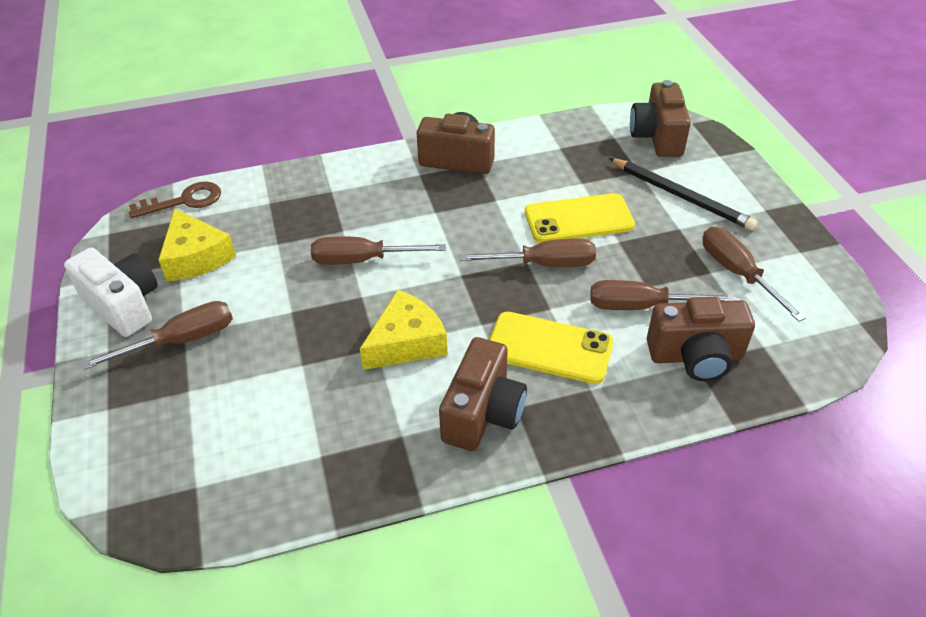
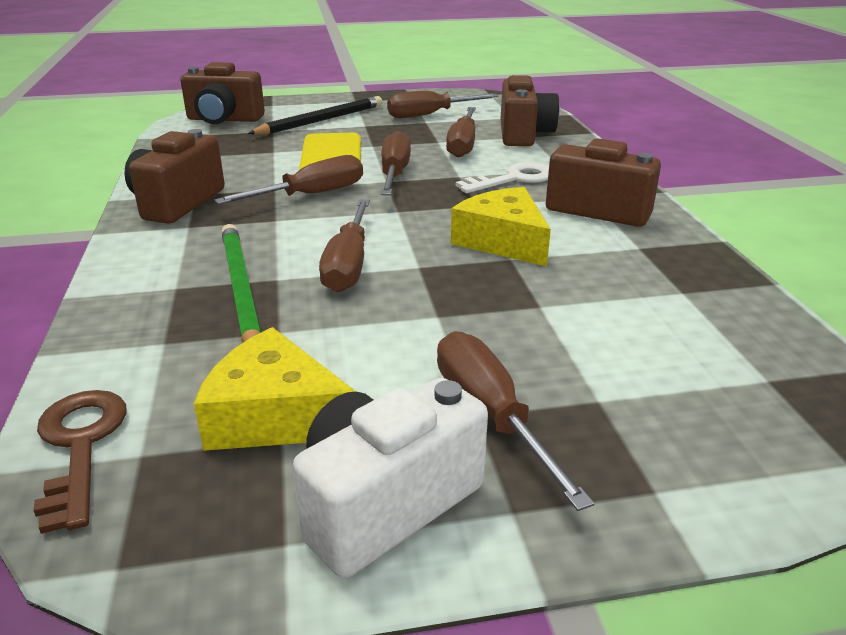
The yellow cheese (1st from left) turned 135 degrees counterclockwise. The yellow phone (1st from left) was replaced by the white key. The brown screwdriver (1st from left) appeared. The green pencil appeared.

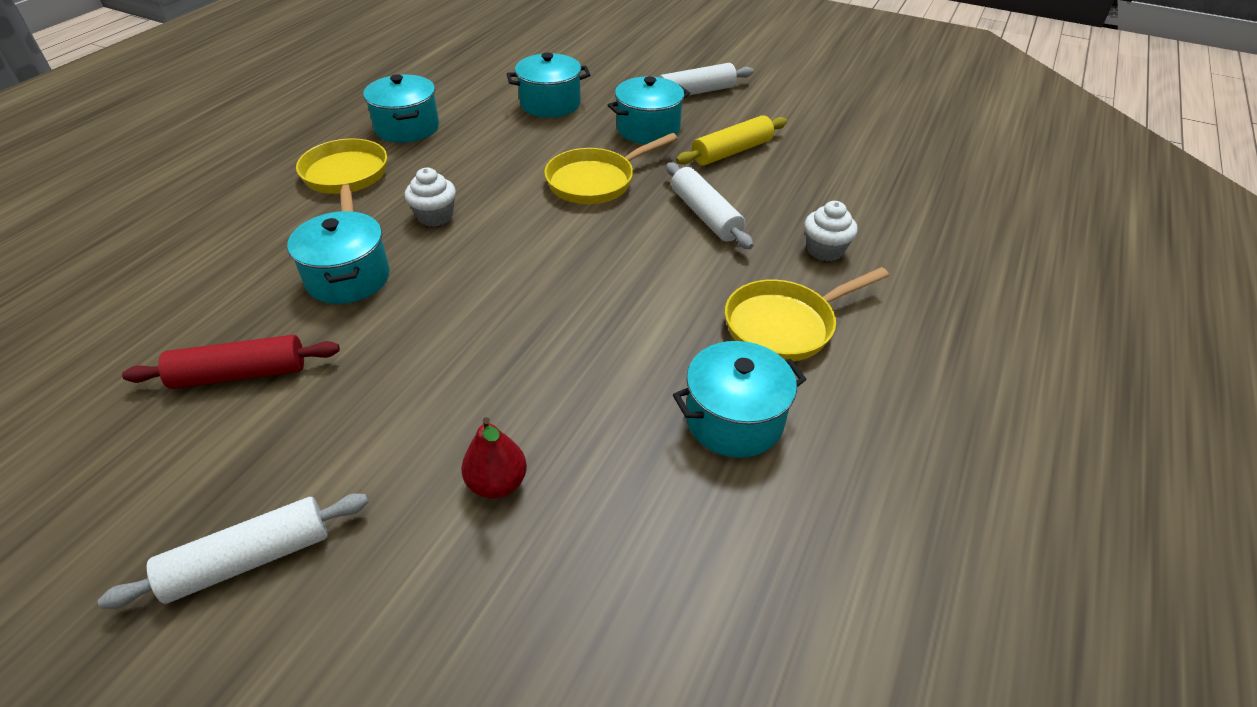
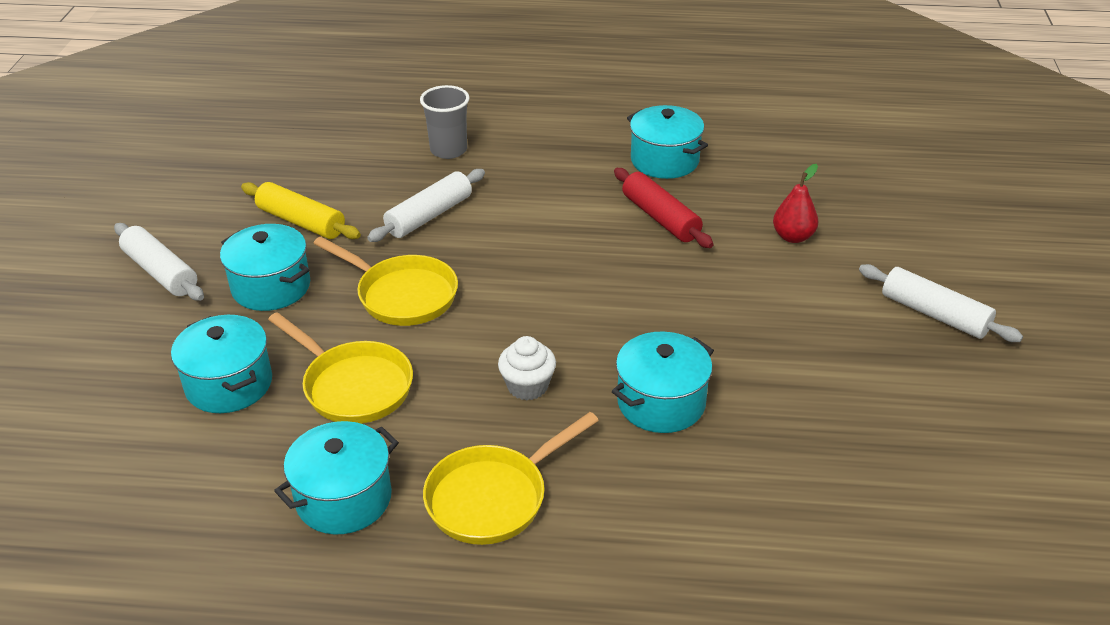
The white cupcake (2nd from left) was replaced by the grey cup. The yellow pan (3rd from left in the first image) moved. The red rolling pin moved.

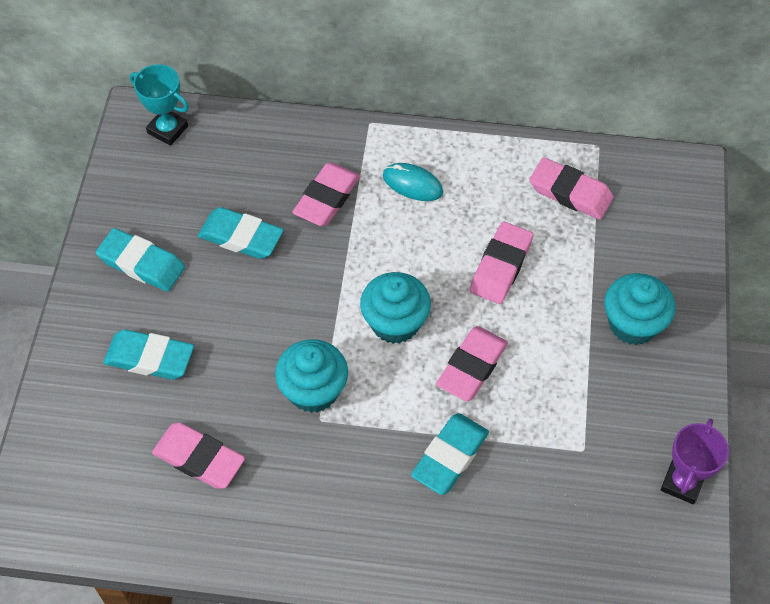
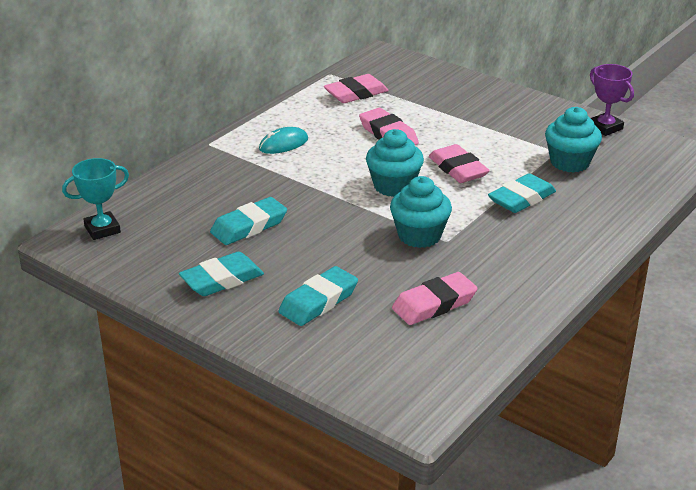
The pink eraser (2nd from left) disappeared. The turquoise cupcake (3rd from left) moved. The turquoise eraser (4th from left) turned 75 degrees clockwise.

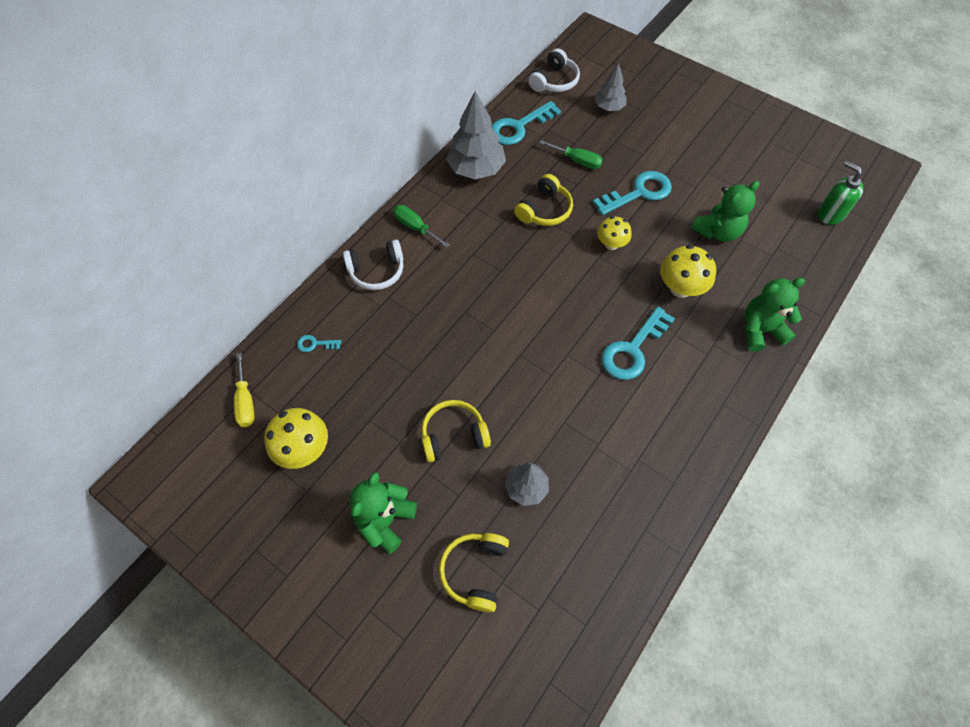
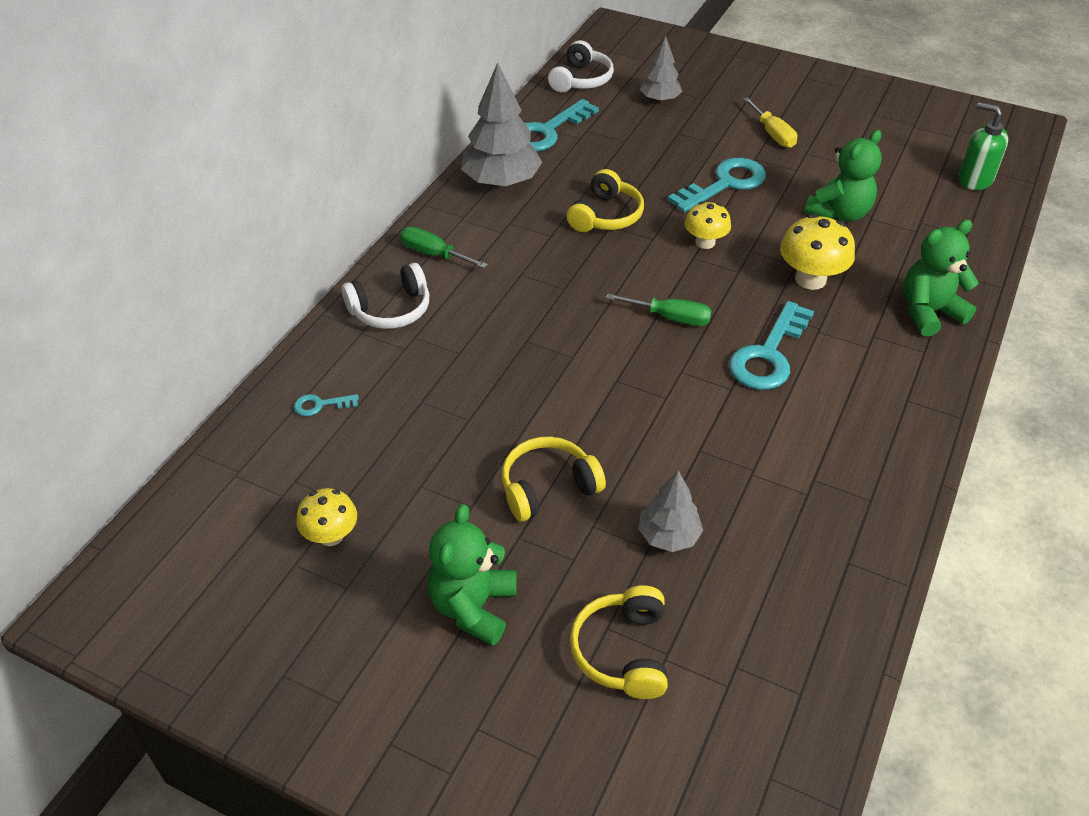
The green screwdriver (2nd from left) moved. The yellow screwdriver moved. The yellow mushroom (1st from left) changed to 0.66 times the size.

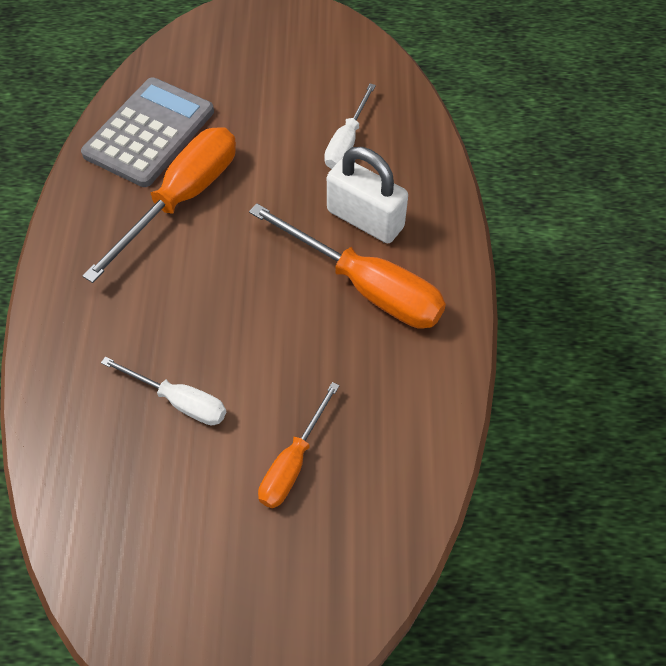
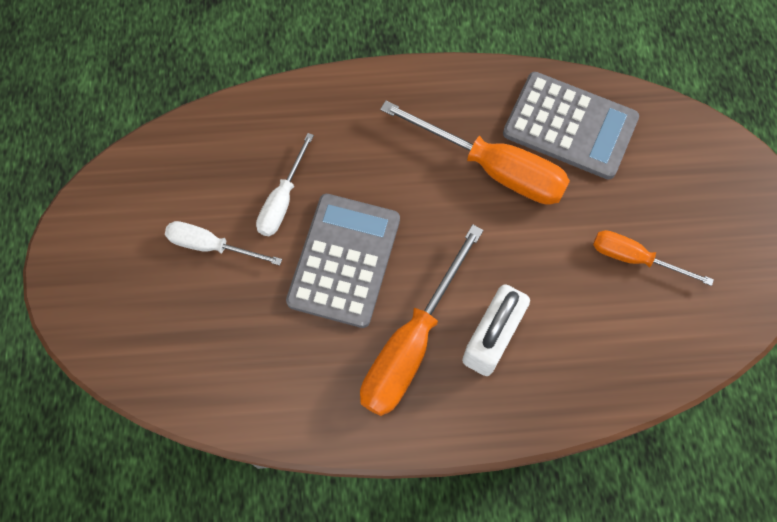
The white screwdriver (2nd from left in the first image) moved. The orange screwdriver (2nd from left in the first image) moved. The grey calculator (1st from left) appeared.

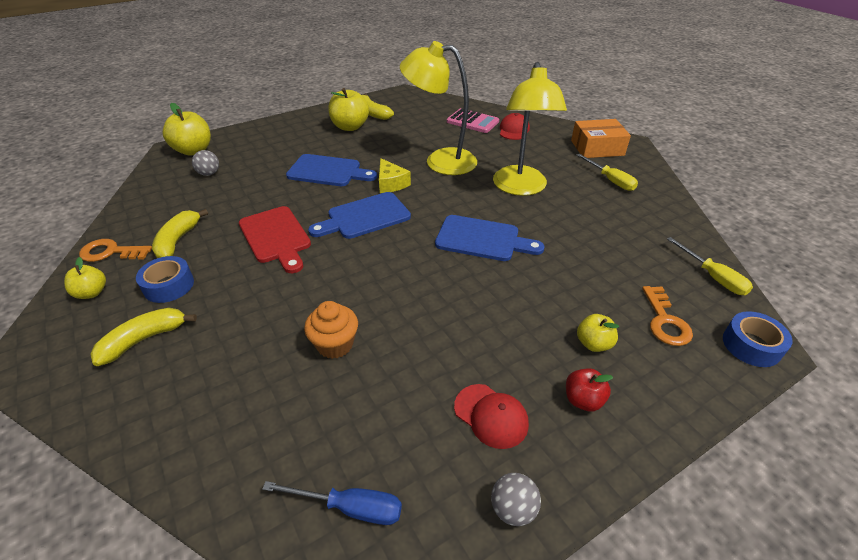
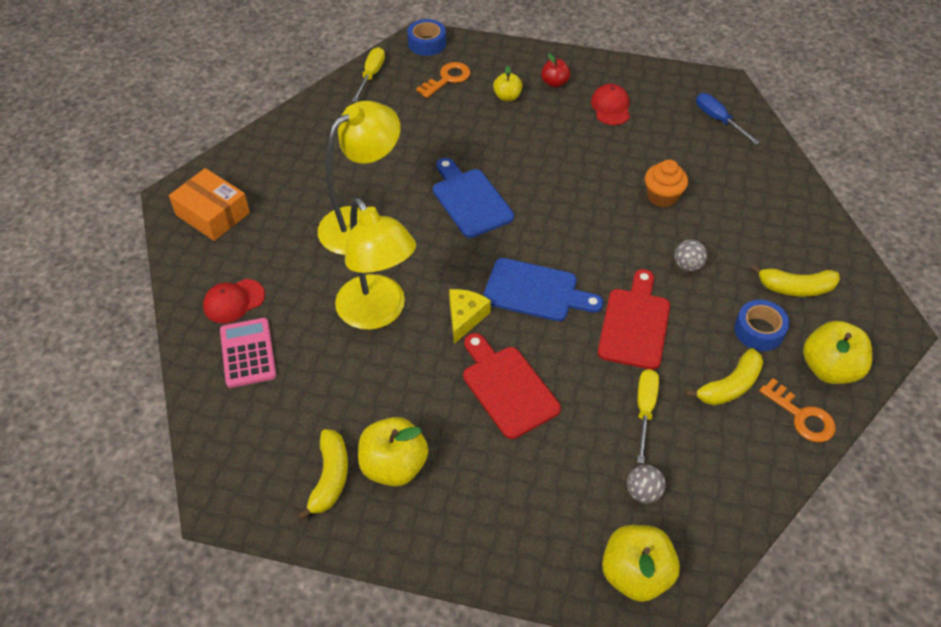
The blue cutting board (1st from left) became the red cutting board (1st from left). The yellow screwdriver (1st from left in the first image) moved. The yellow apple (1st from left in the first image) changed to 1.76 times the size. The grey ball (2nd from left) moved.

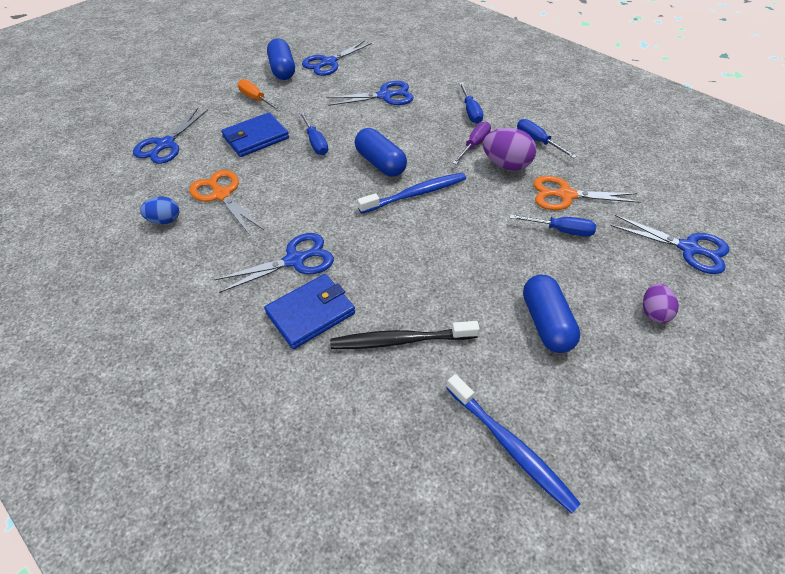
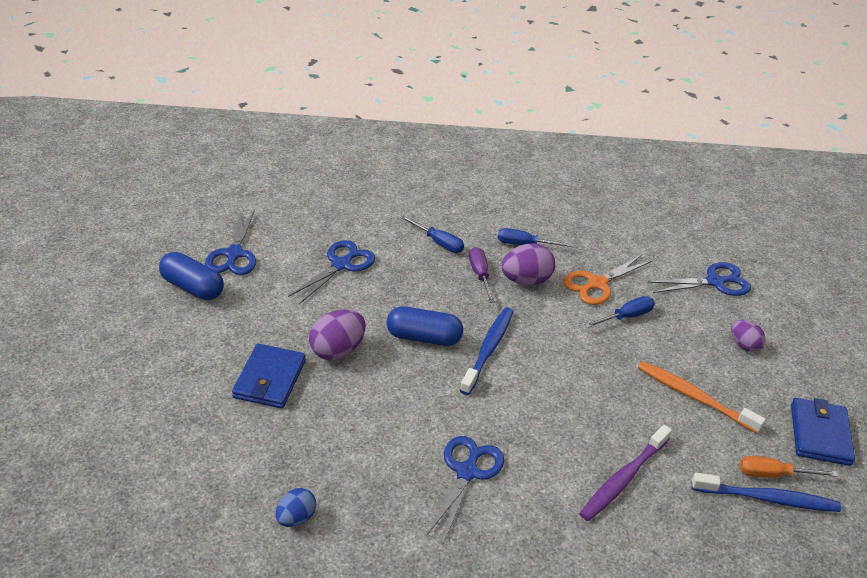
The orange screwdriver moved. The blue scissors (1st from left) disappeared. The blue screwdriver (1st from left) was replaced by the purple egg (1st from left). The orange scissors (1st from left) disappeared. The blue wallet (2nd from left) moved. The blue capsule (3rd from left) was replaced by the orange toothbrush. The black toothbrush became the purple toothbrush.

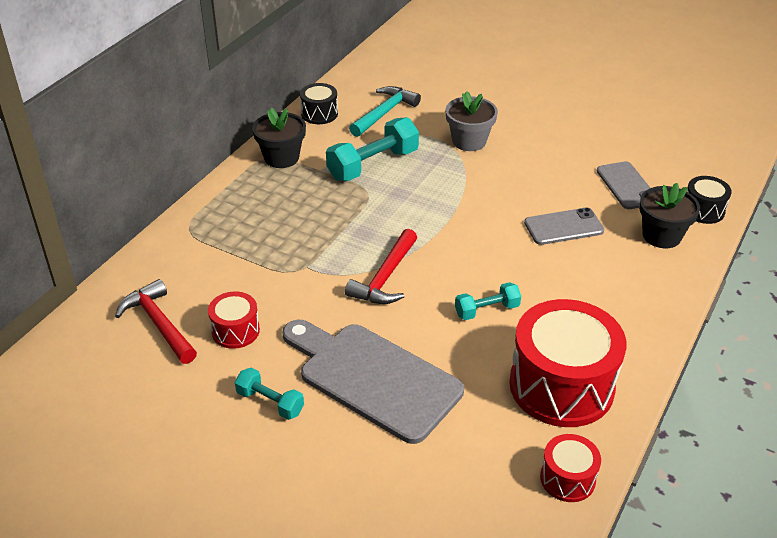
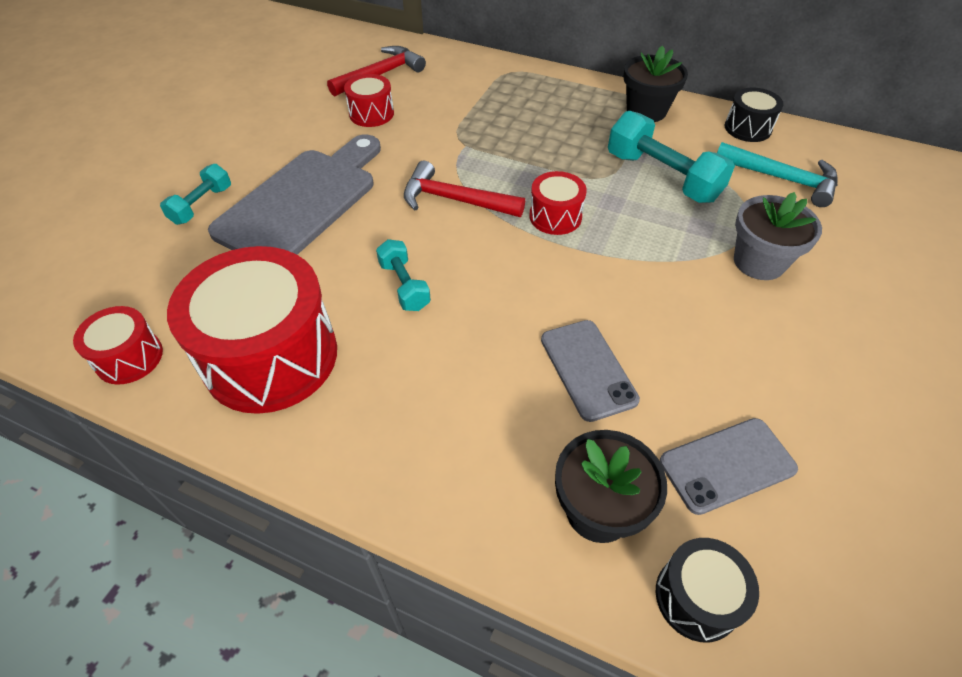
The turquoise dumbbell (1st from left) moved. The red drum (4th from left) appeared.

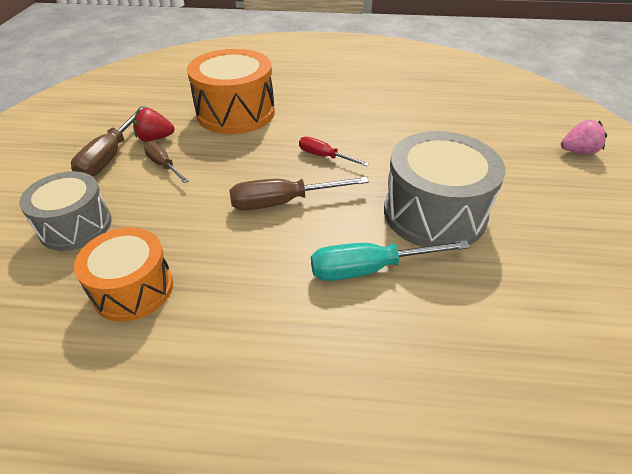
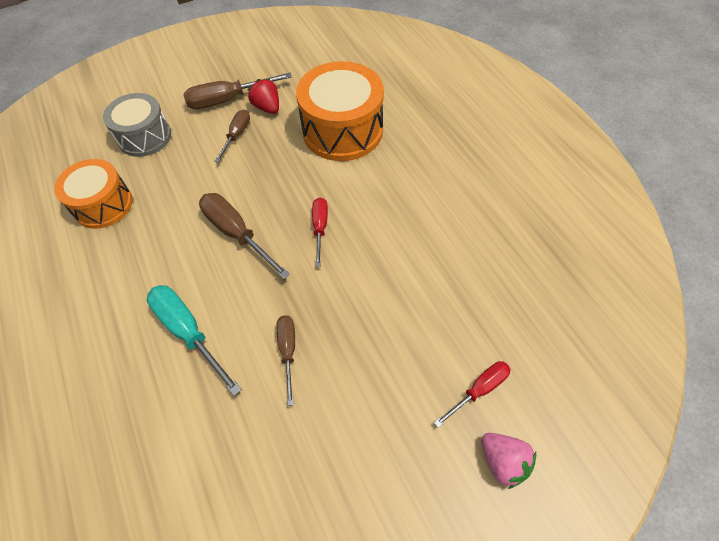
The grey drum (2nd from left) was replaced by the brown screwdriver (4th from left). The red screwdriver (2nd from left) appeared.

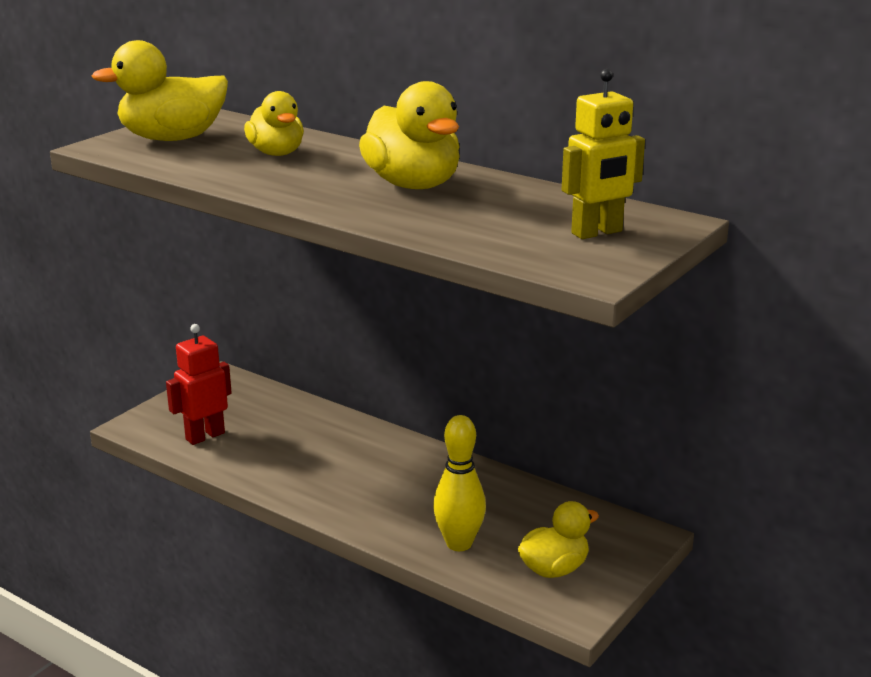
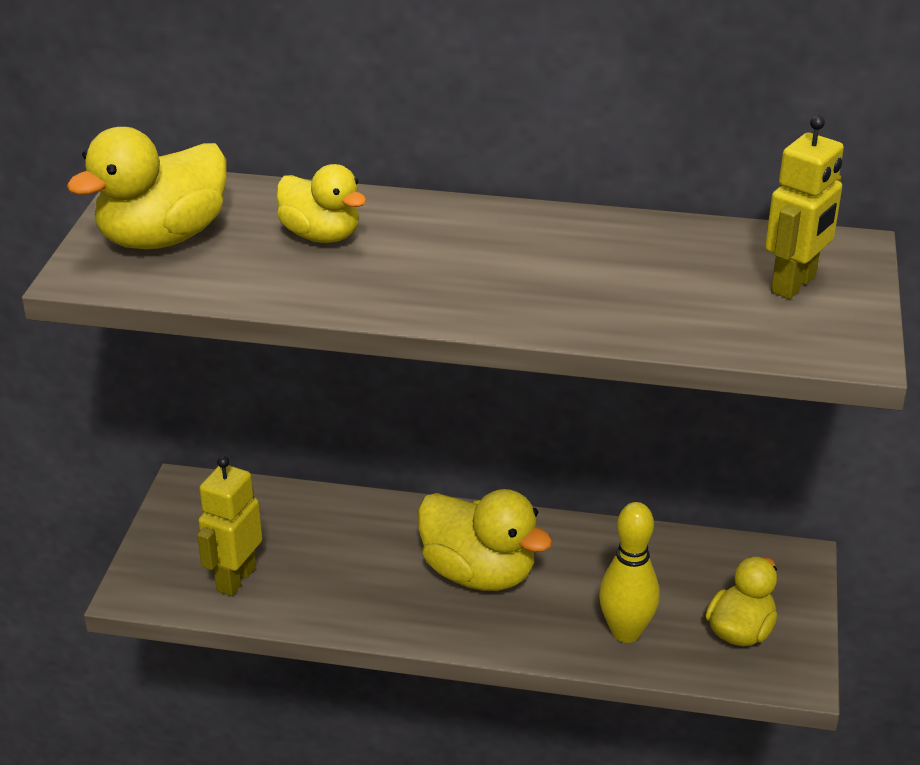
The yellow duck (3rd from left) moved. The red robot became the yellow robot (1st from left).

